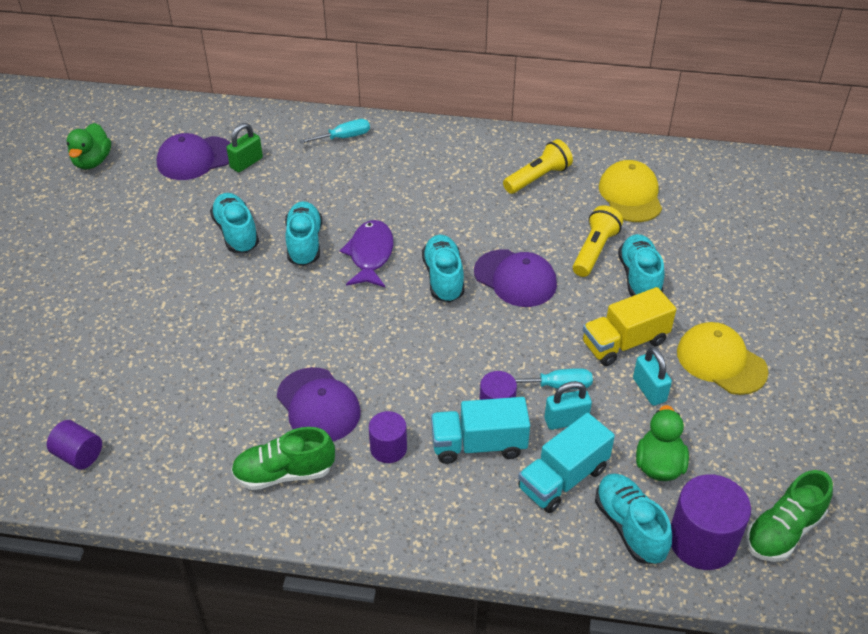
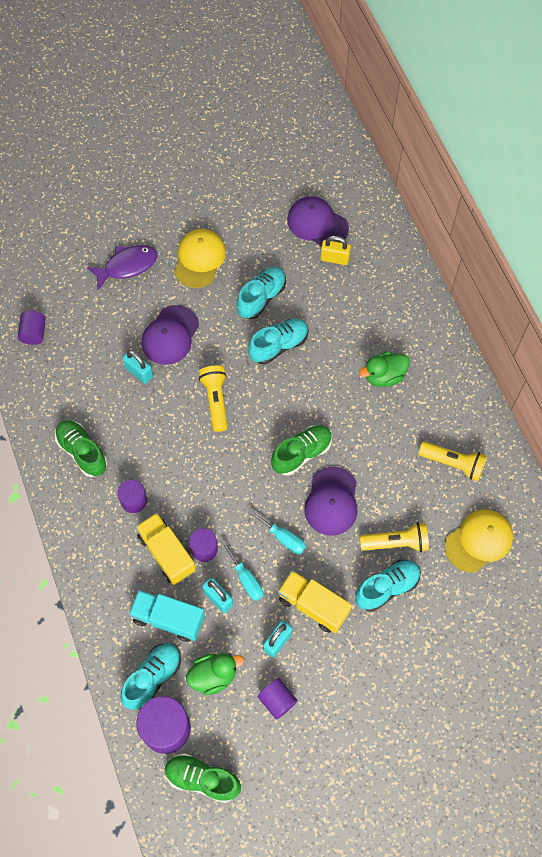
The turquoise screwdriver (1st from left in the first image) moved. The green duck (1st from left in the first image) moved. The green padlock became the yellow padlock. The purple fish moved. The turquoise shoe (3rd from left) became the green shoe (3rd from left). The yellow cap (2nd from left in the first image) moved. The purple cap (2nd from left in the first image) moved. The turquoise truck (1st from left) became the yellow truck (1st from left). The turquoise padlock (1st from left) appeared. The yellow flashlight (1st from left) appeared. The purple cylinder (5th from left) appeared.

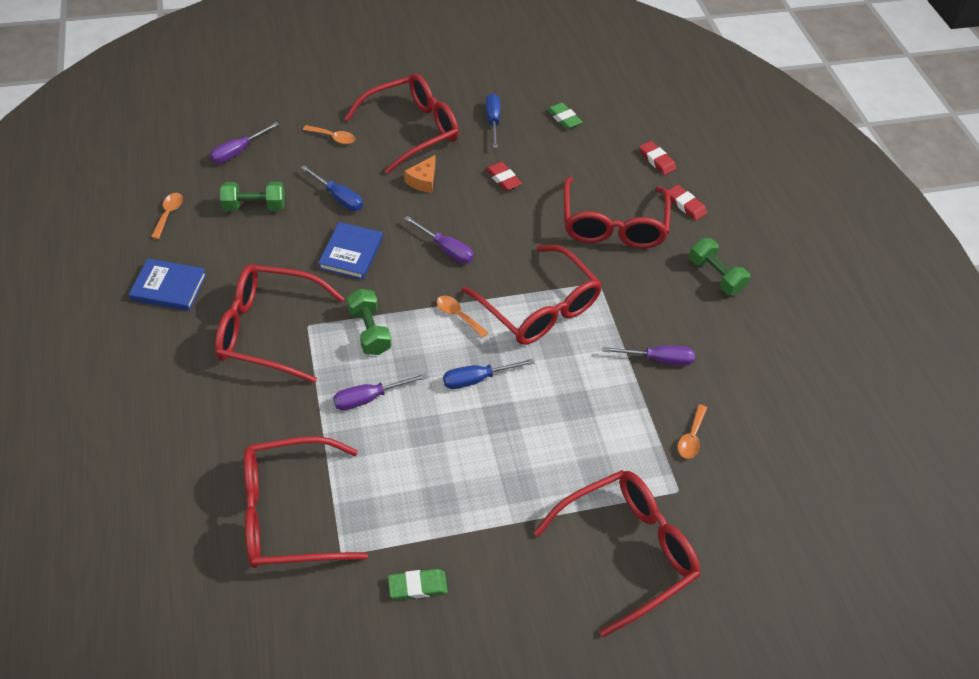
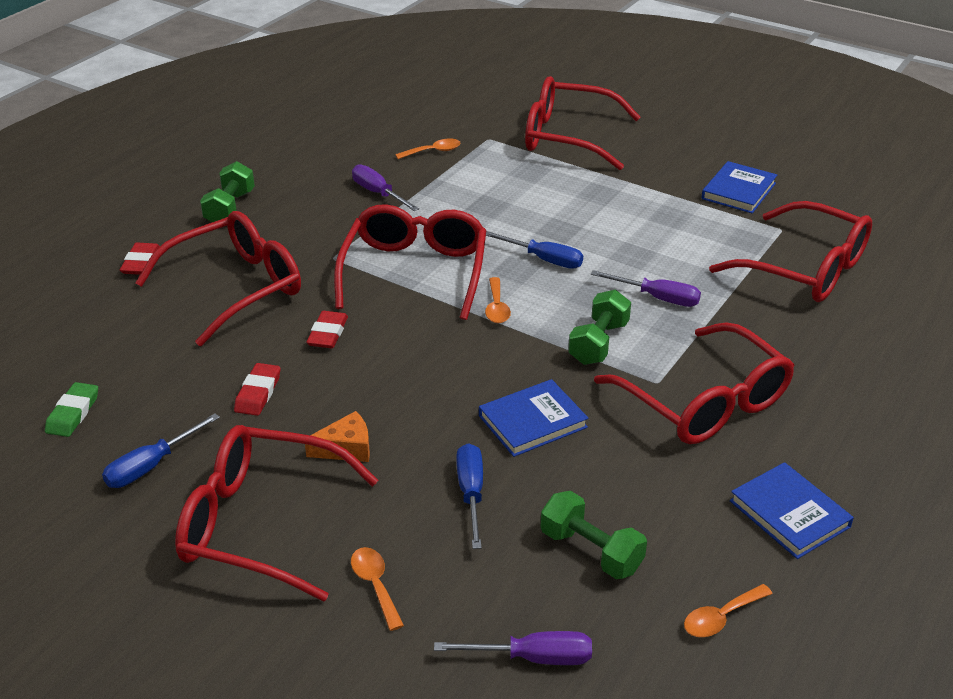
The red eraser (2nd from left in the first image) moved. The purple screwdriver (3rd from left) disappeared. The green eraser (1st from left) was replaced by the blue book (2nd from left).

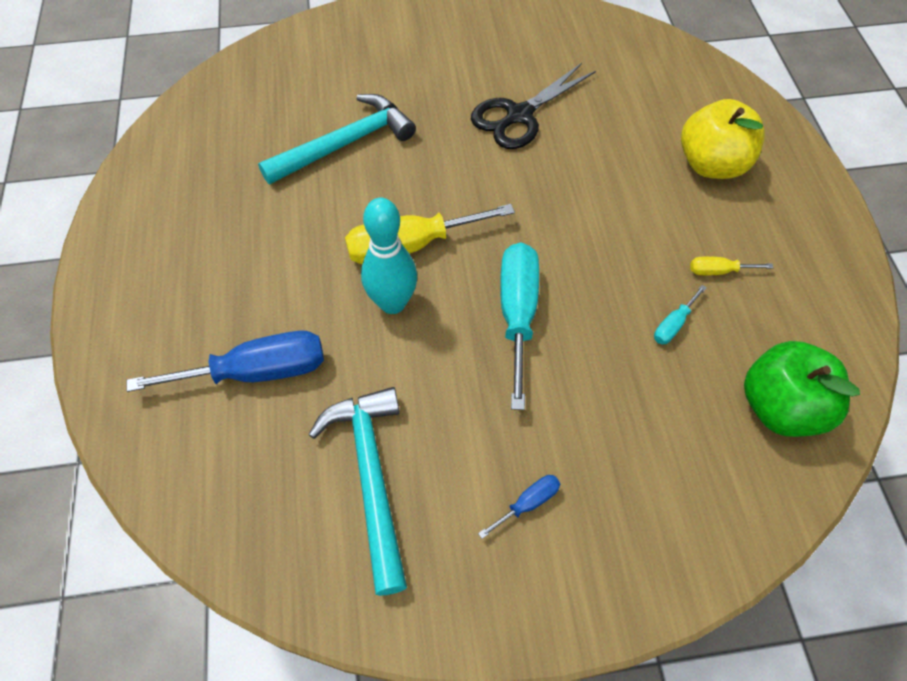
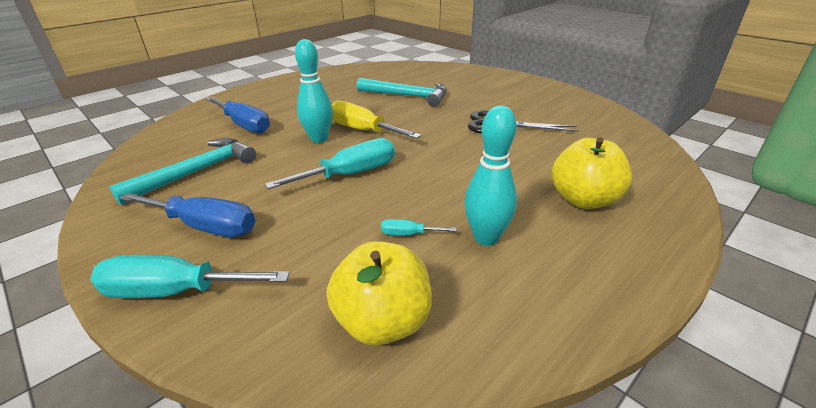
The yellow screwdriver (2nd from left) was replaced by the turquoise bowling pin (2nd from left). The green apple became the yellow apple (1st from left). The blue screwdriver (2nd from left in the first image) changed to 2.15 times the size. The turquoise screwdriver (1st from left) appeared.

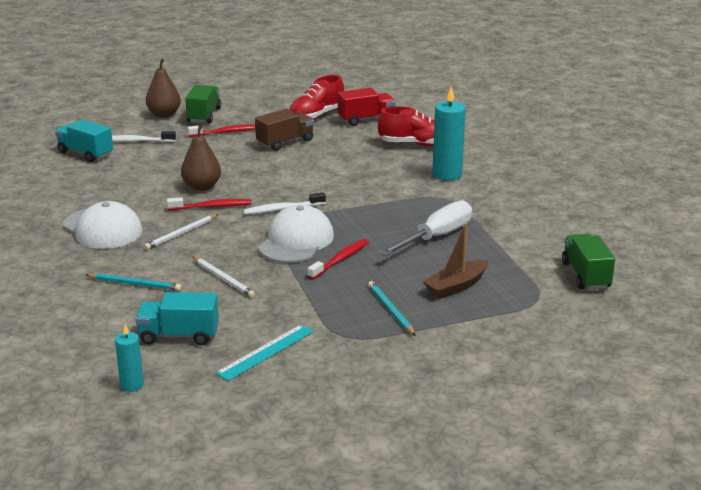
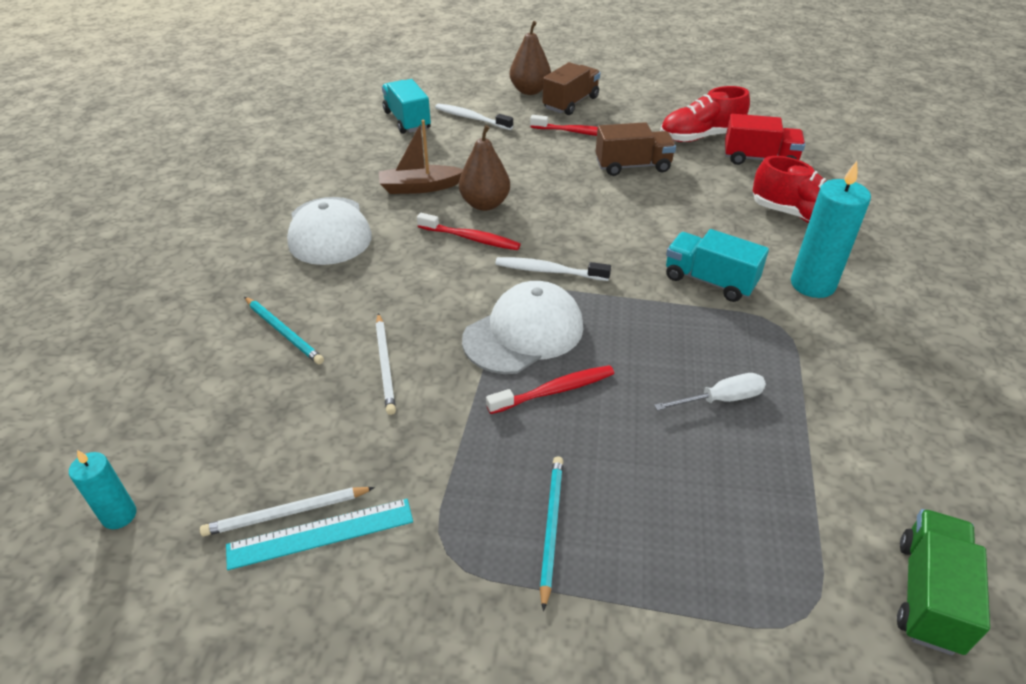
The green truck (1st from left) became the brown truck (1st from left). The white screwdriver changed to 0.57 times the size. The white pencil (1st from left) moved. The brown boat moved. The turquoise truck (2nd from left) moved.

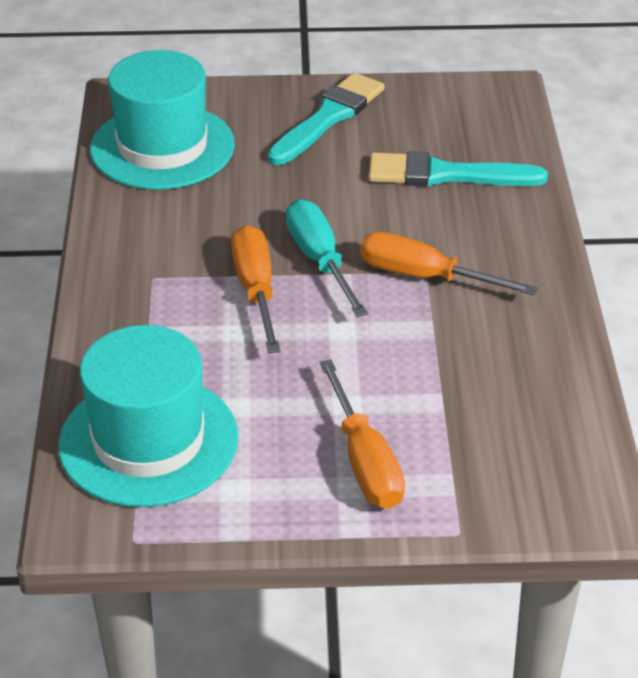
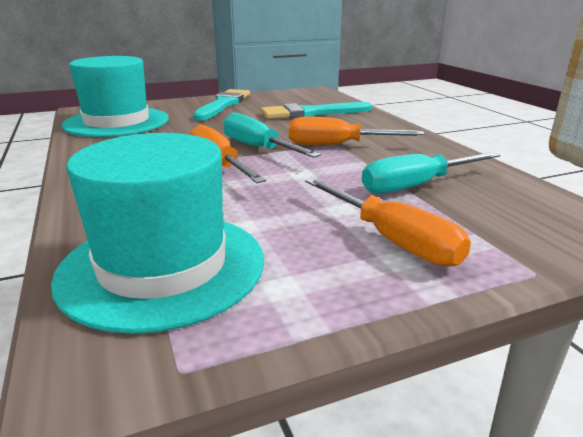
The turquoise screwdriver (2nd from left) appeared.

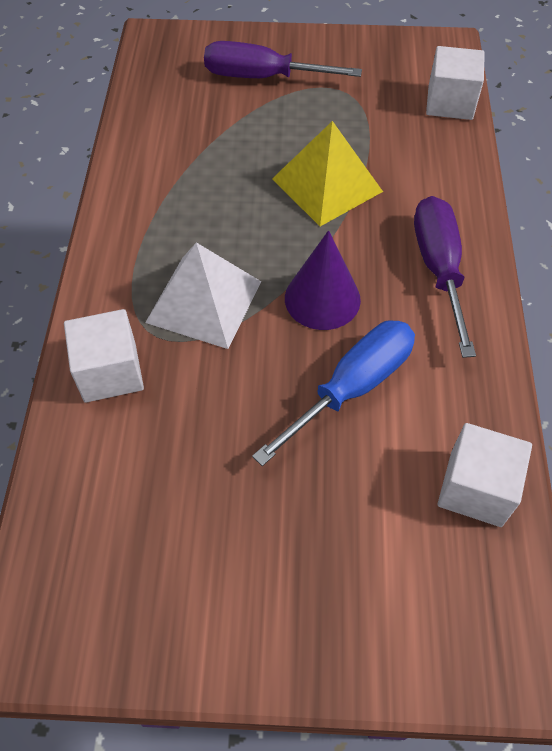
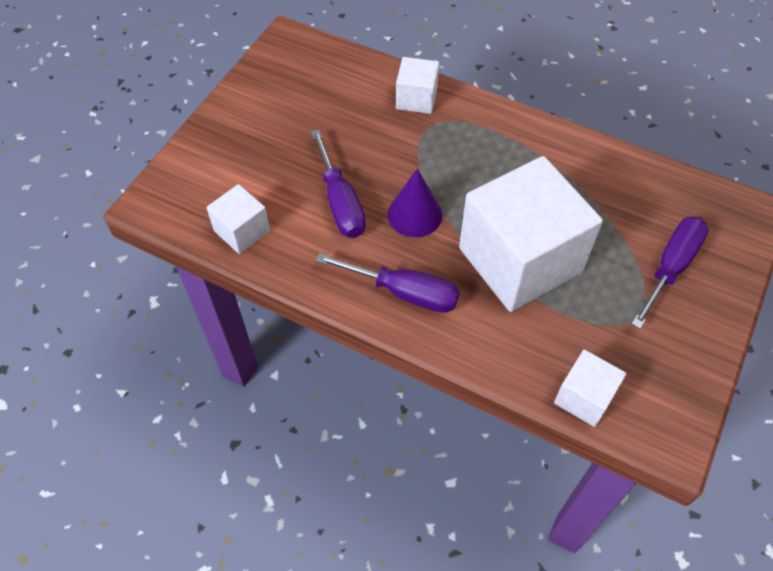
The yellow pyramid was replaced by the white cube (3rd from left). The white pyramid disappeared. The blue screwdriver became the purple screwdriver (1st from left).

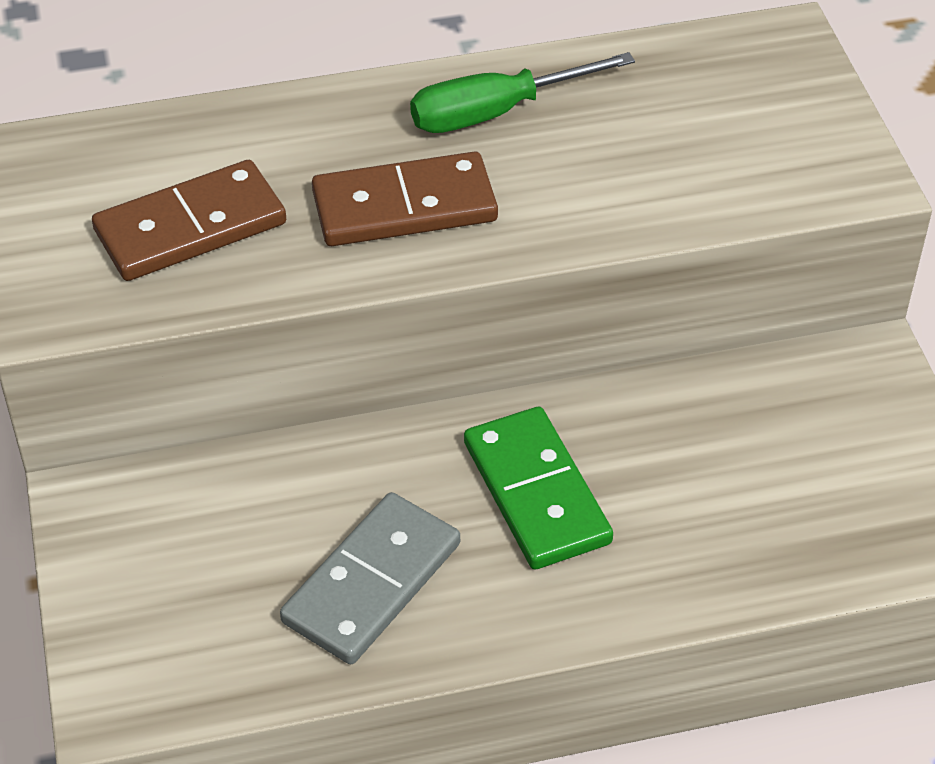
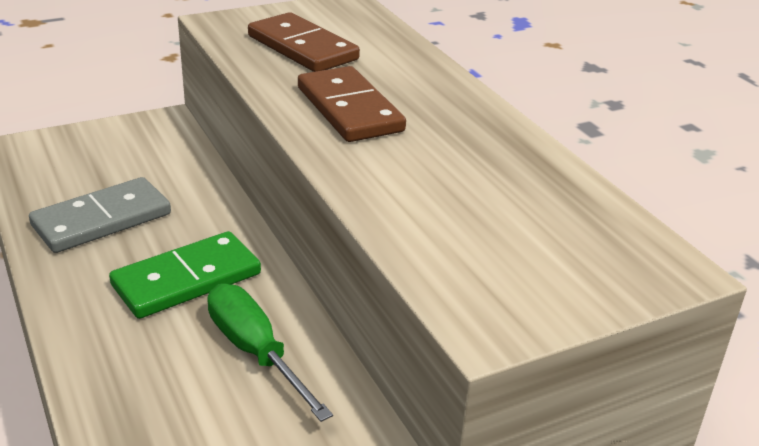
The green screwdriver moved. The grey domino turned 60 degrees counterclockwise.

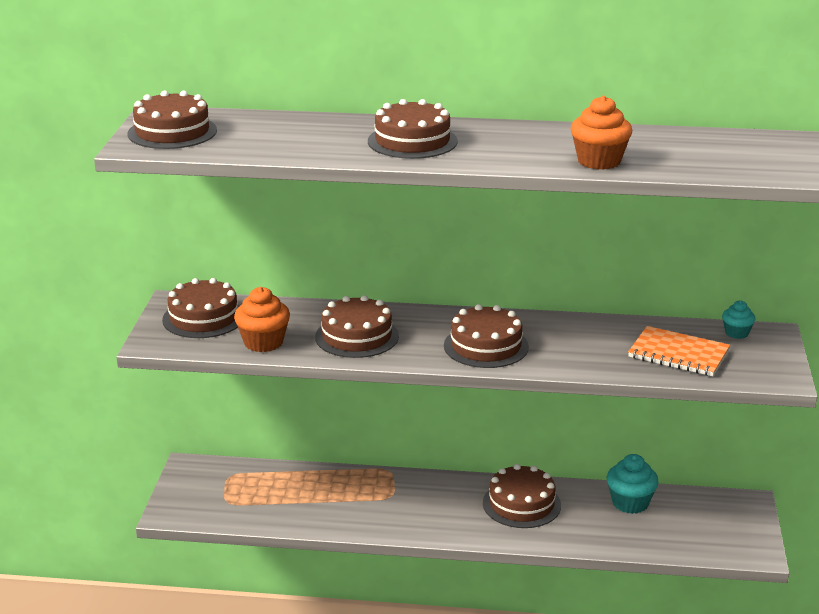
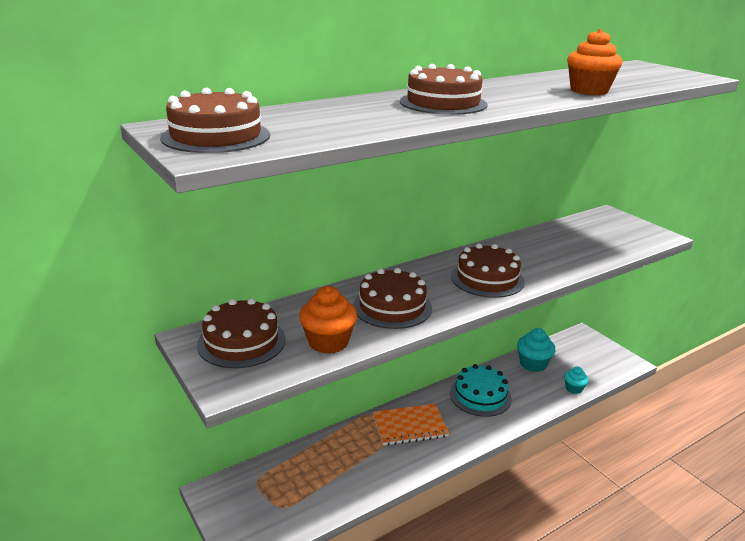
The turquoise cupcake (2nd from left) moved. The orange notebook moved. The brown cake (6th from left) became the turquoise cake.

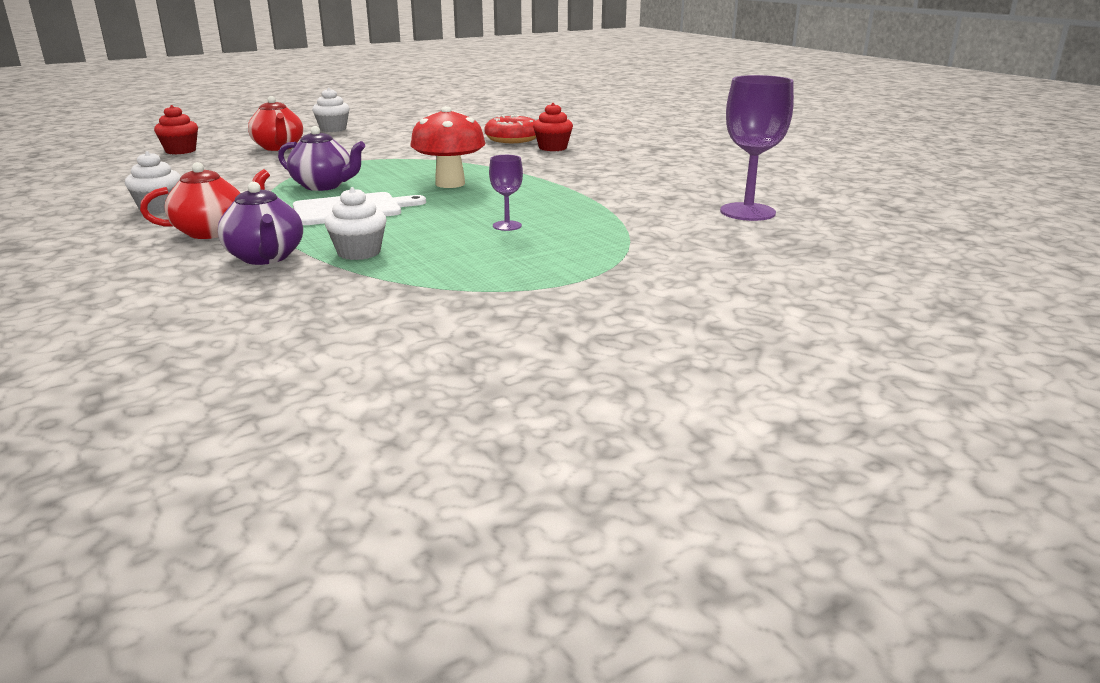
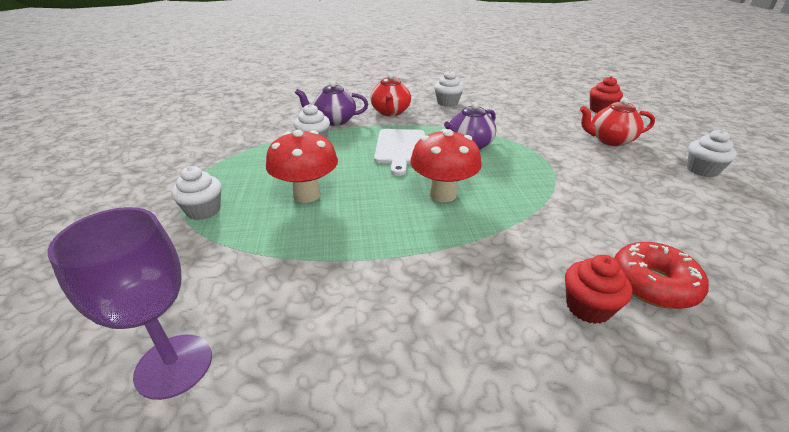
The purple goblet (1st from left) was replaced by the red mushroom (1st from left). The white cupcake (1st from left) appeared.

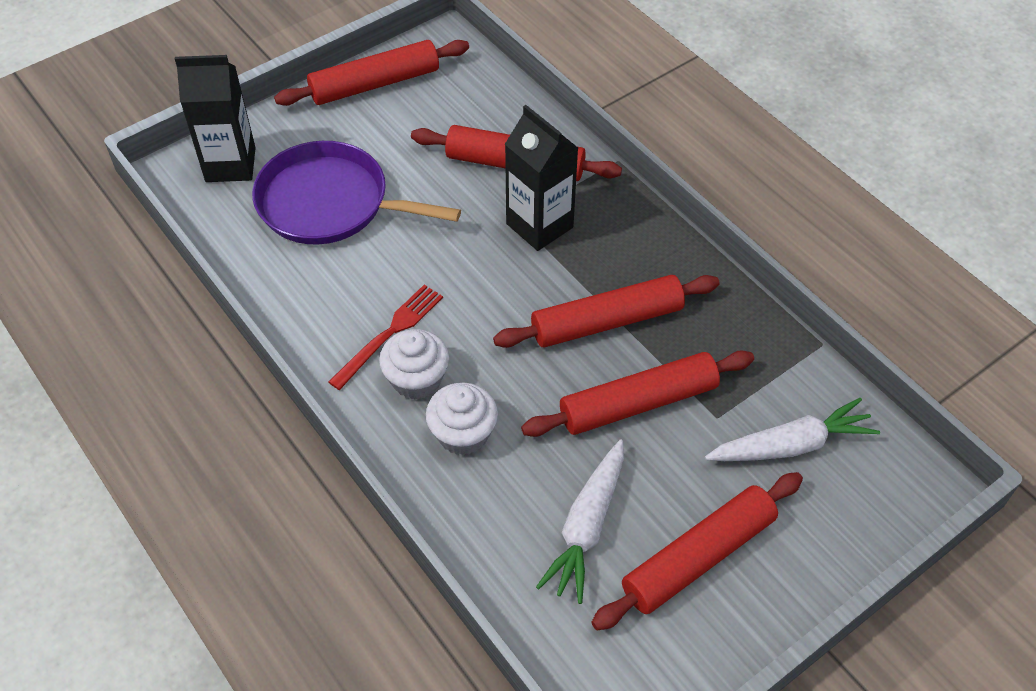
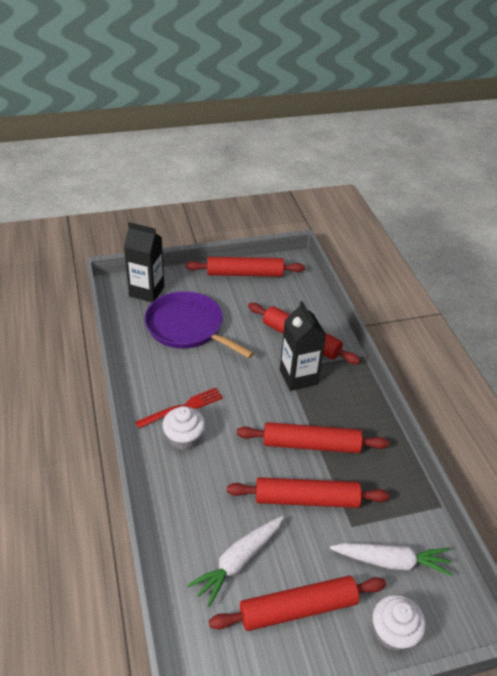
The white cupcake (2nd from left) moved.

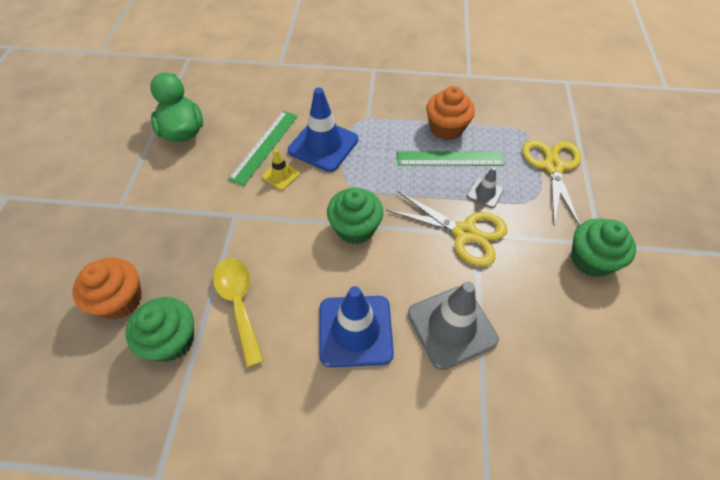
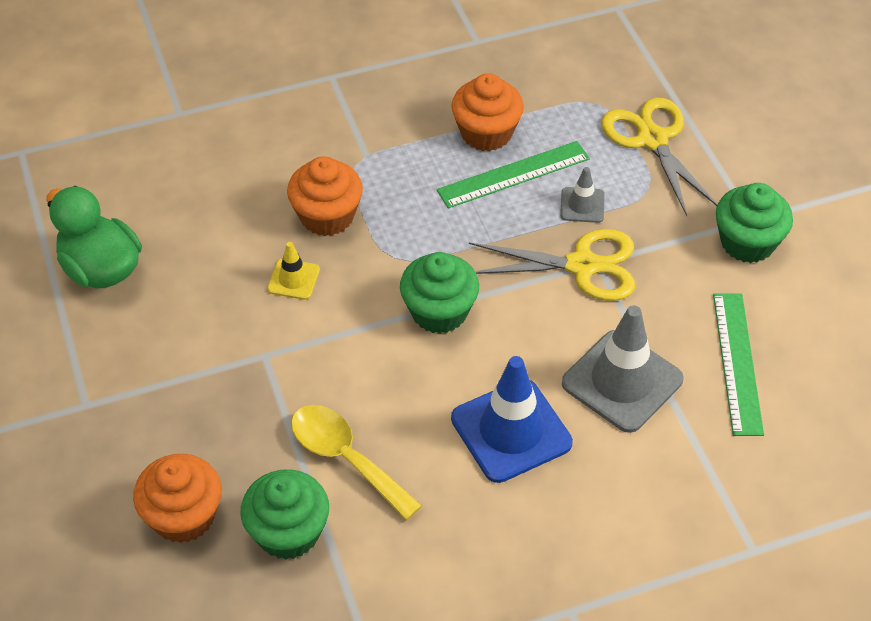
The blue traffic cone (1st from left) was replaced by the orange cupcake (2nd from left). The green ruler (1st from left in the first image) moved.

